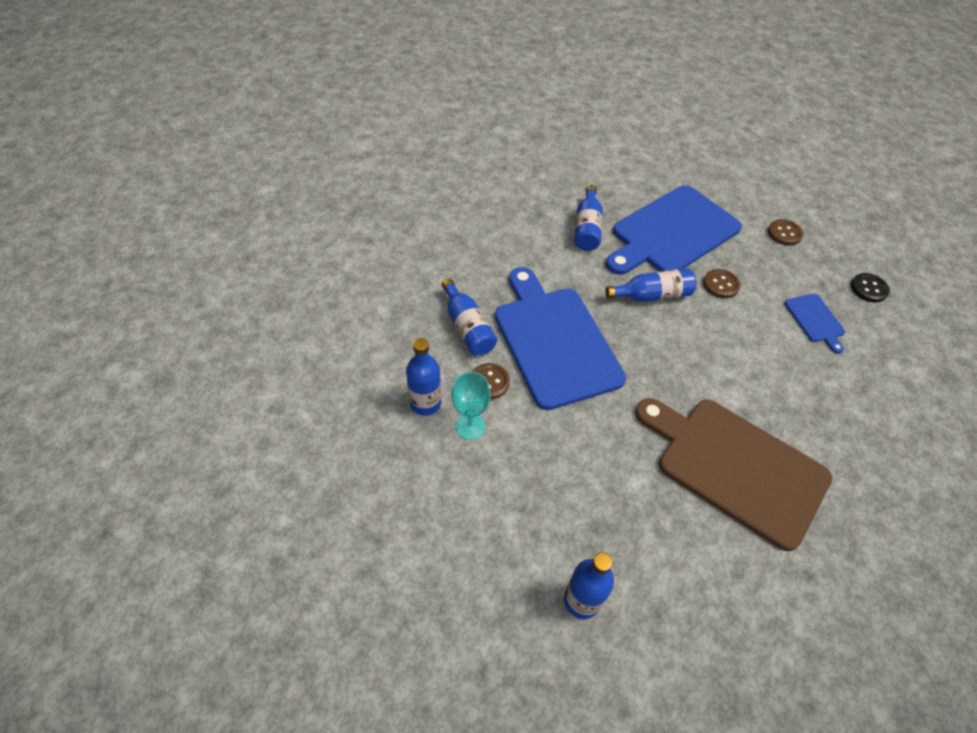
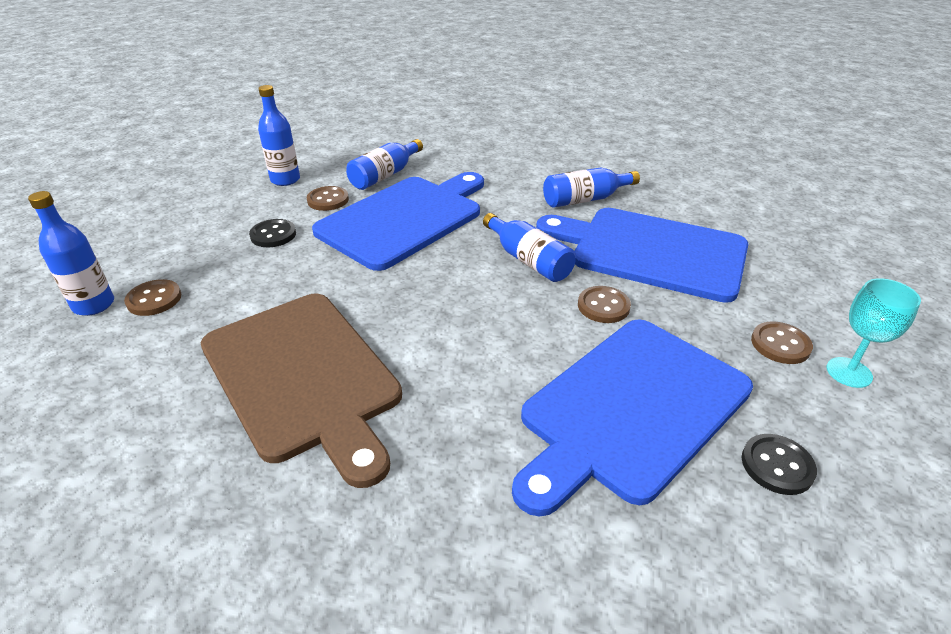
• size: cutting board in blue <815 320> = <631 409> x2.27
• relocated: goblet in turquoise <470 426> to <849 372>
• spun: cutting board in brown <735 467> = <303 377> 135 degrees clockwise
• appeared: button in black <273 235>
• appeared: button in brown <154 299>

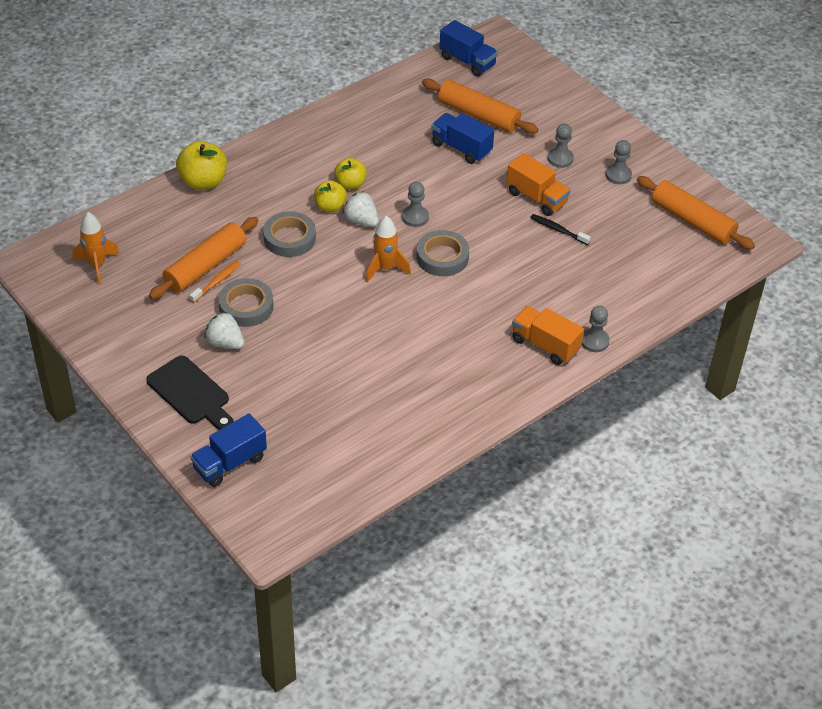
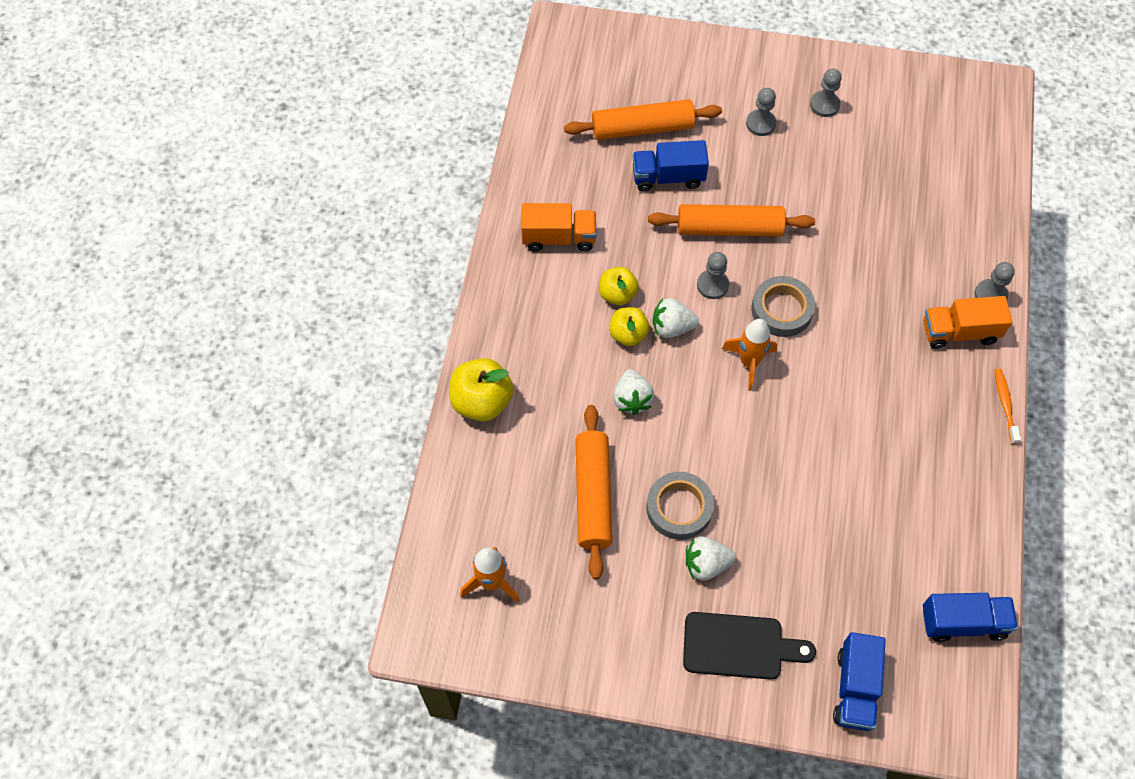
• relocated: truck in blue <467 61> to <963 623>
• relocated: truck in orange <536 198> to <558 238>
• relocated: rolling pin in orange <692 221> to <729 229>
• exchanged: tape in grey <289 238> to strawberry in white <632 399>
• missing: toothbrush in black <558 230>
• relocated: toothbrush in orange <217 282> to <1005 405>

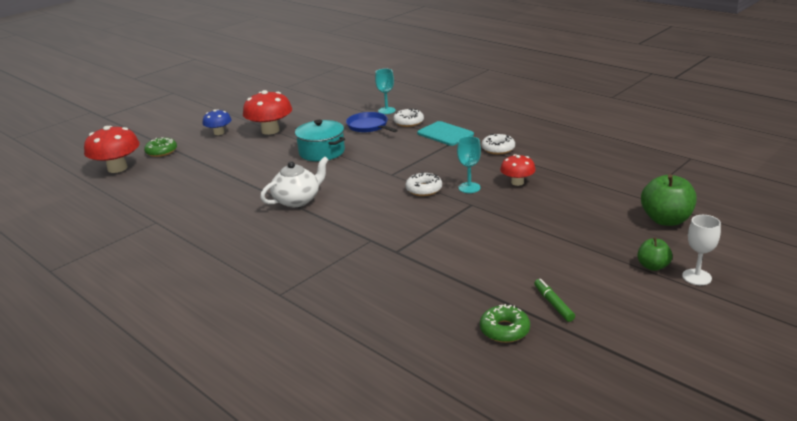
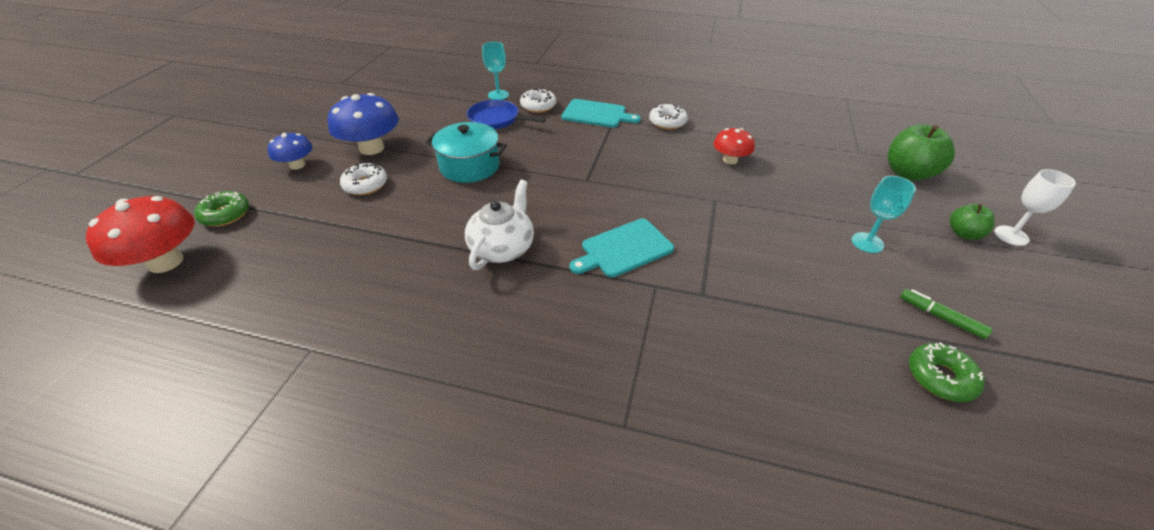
• colour: mushroom in red <270 131> to mushroom in blue <372 148>
• relocated: goblet in turquoise <469 188> to <867 242>
• relocated: donut in white <424 189> to <365 185>
• appeared: cutting board in turquoise <624 249>

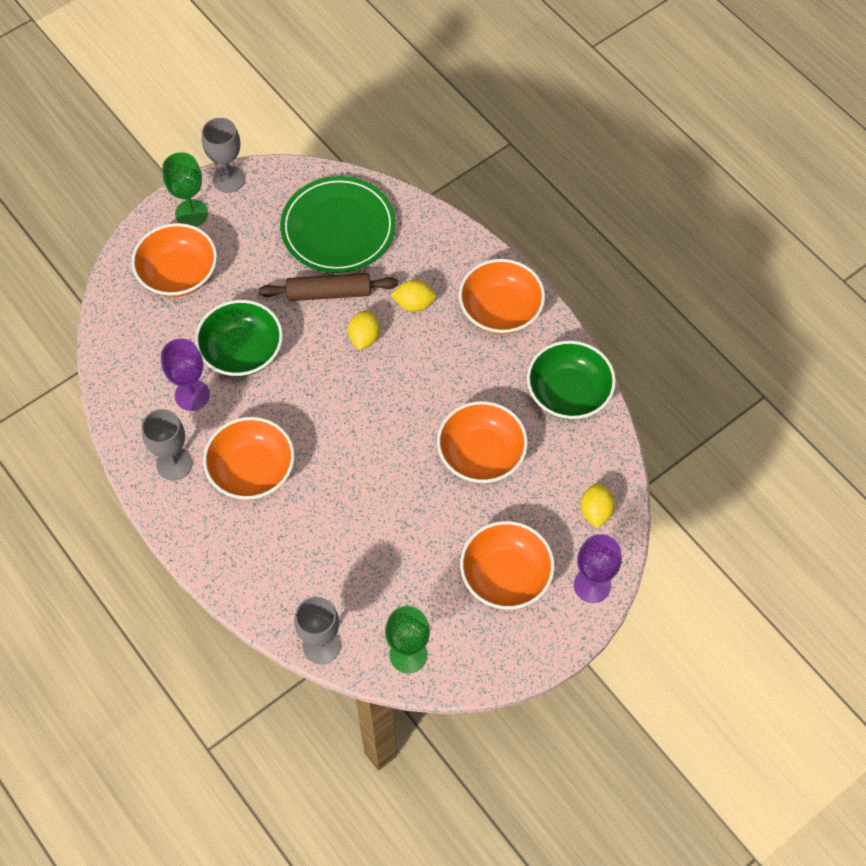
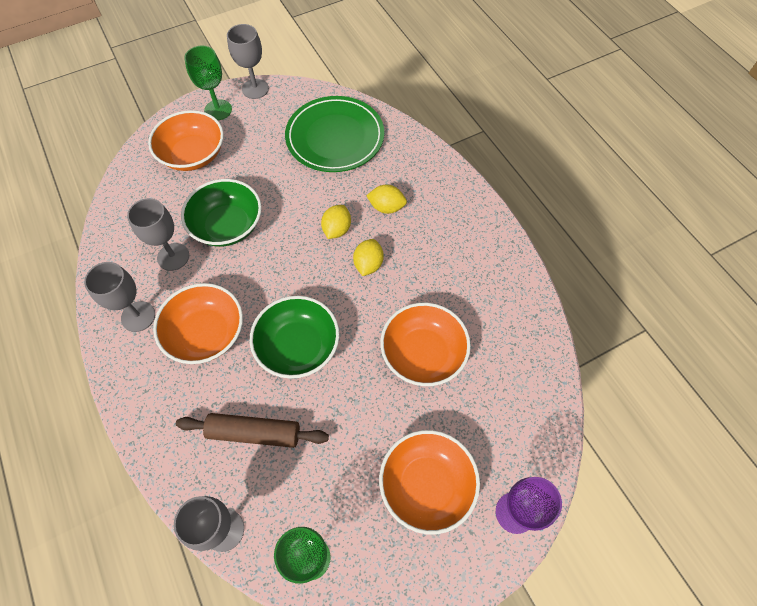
• missing: bowl in orange <500 310>
• relocated: rolling pin in brown <329 293> to <254 433>
• colour: goblet in purple <192 395> to goblet in grey <173 257>
• relocated: bowl in green <568 393> to <298 346>
• relocated: lemon in yellow <595 511> to <368 264>

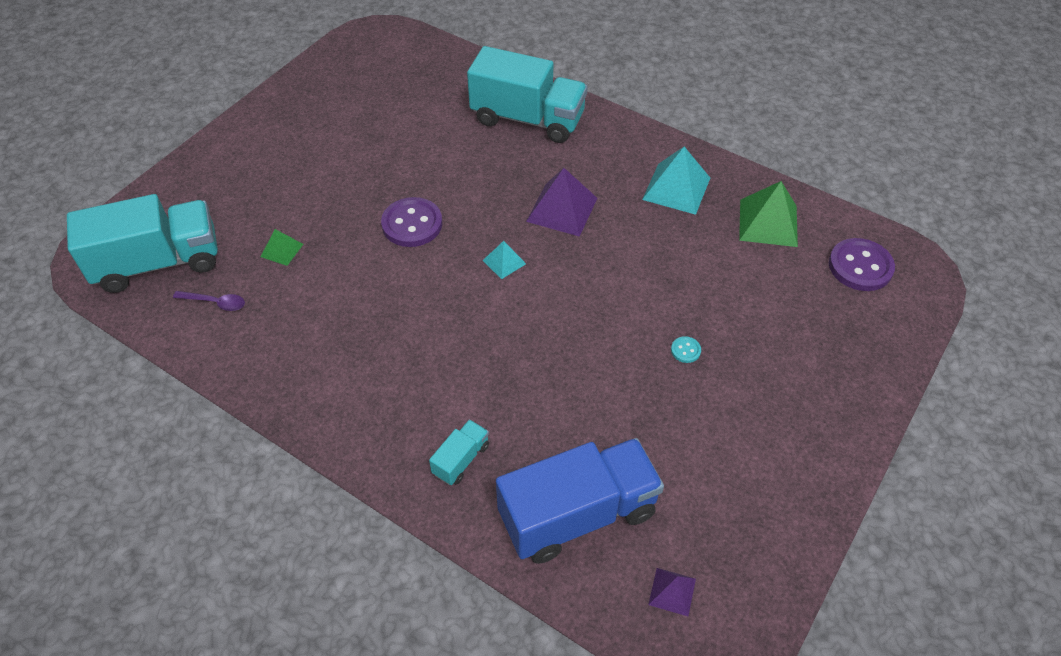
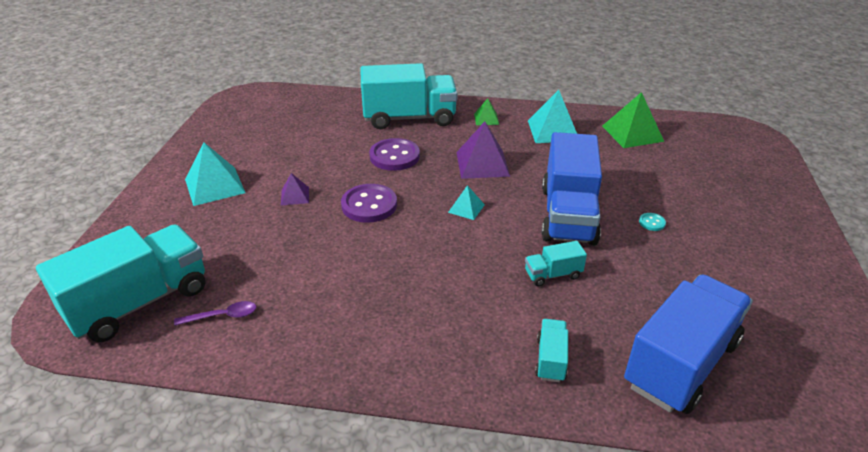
• relocated: pyramid in green <282 250> to <486 119>
• relocated: button in purple <860 266> to <394 156>
• relocated: pyramid in purple <672 591> to <295 196>
• appeared: truck in blue <568 215>
• appeared: pyramid in turquoise <215 186>
• appeared: truck in turquoise <553 274>

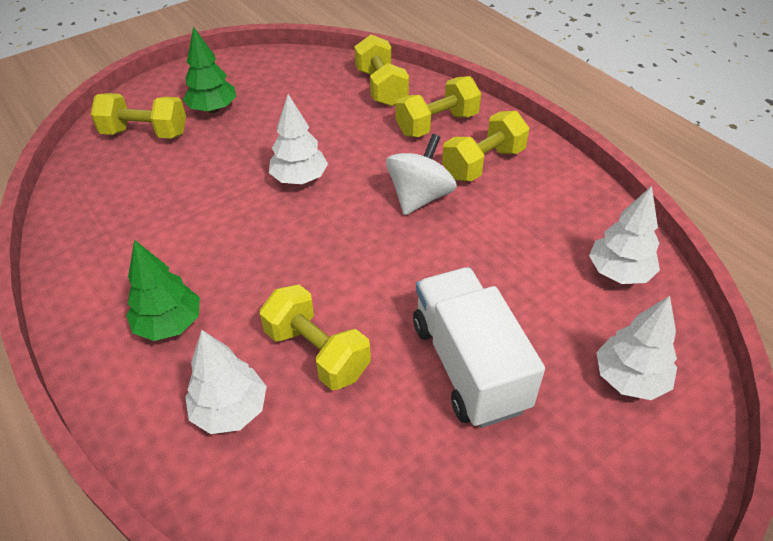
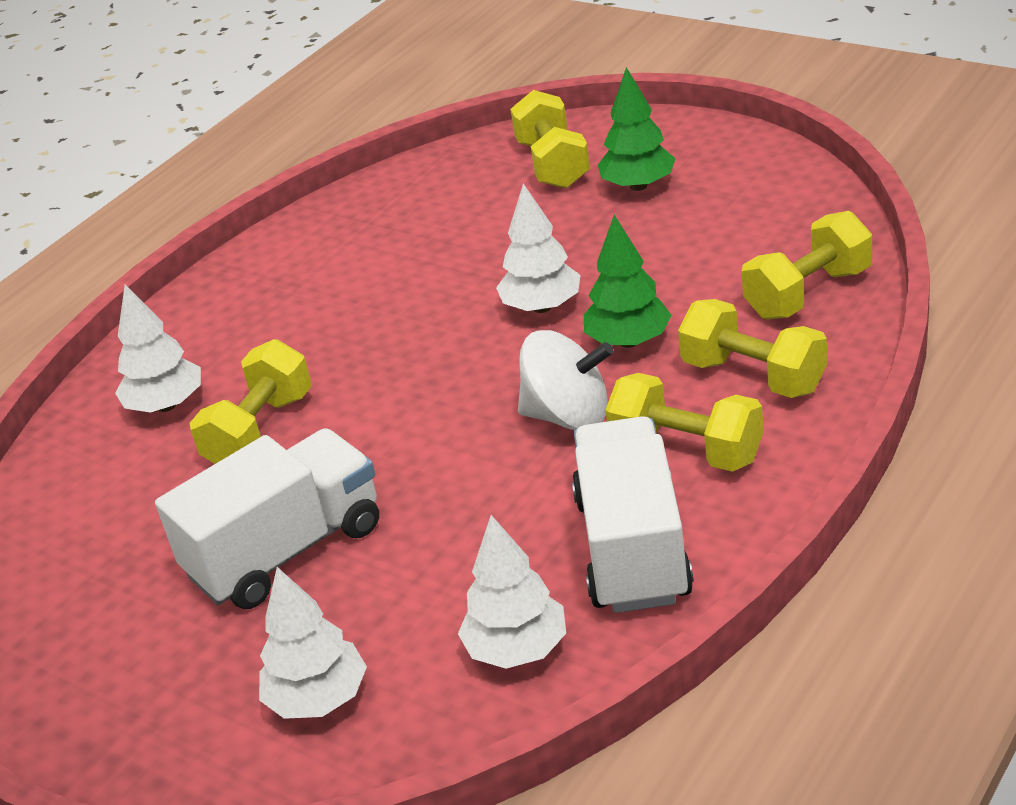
• relocated: tree in green <169 324> to <628 341>
• appeared: truck in white <632 548>

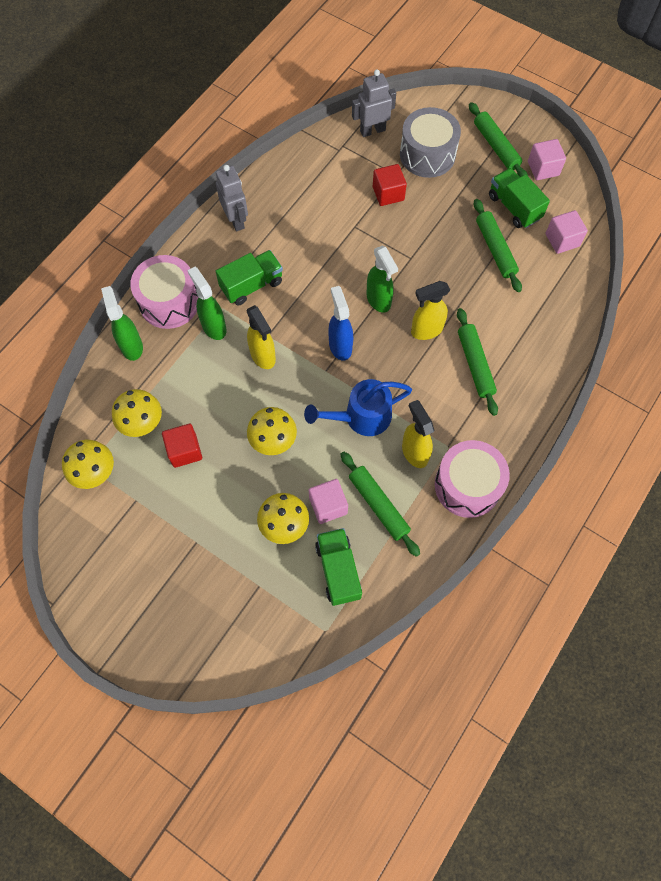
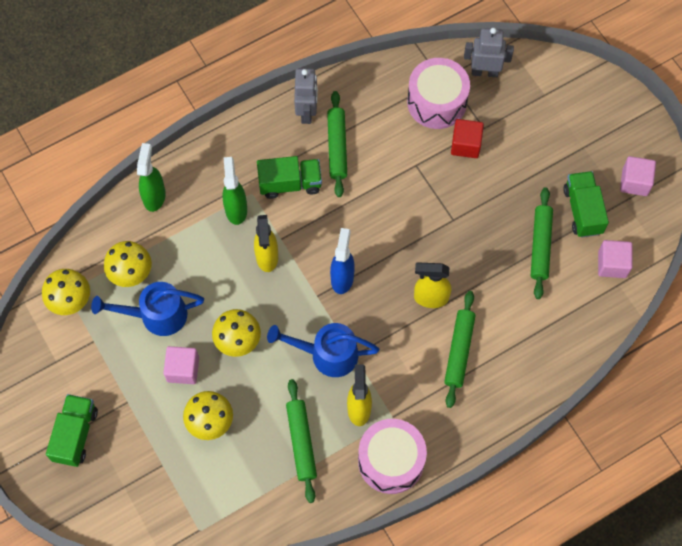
• relocated: rolling pin in green <496 146> to <337 147>
• missing: drum in grey <427 154>
• missing: spray bottle in green <379 300>
• relocated: drum in pink <169 302> to <437 102>
• exchanged: cube in red <185 451> to watering can in blue <156 315>
• relocated: cube in pink <328 506> to <183 369>
• relocated: truck in green <338 570> to <75 434>

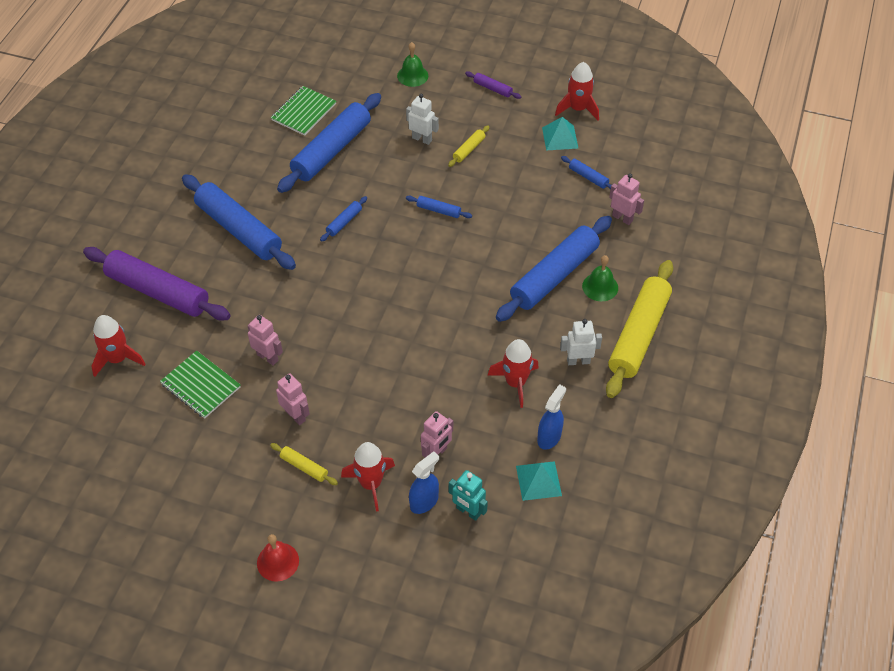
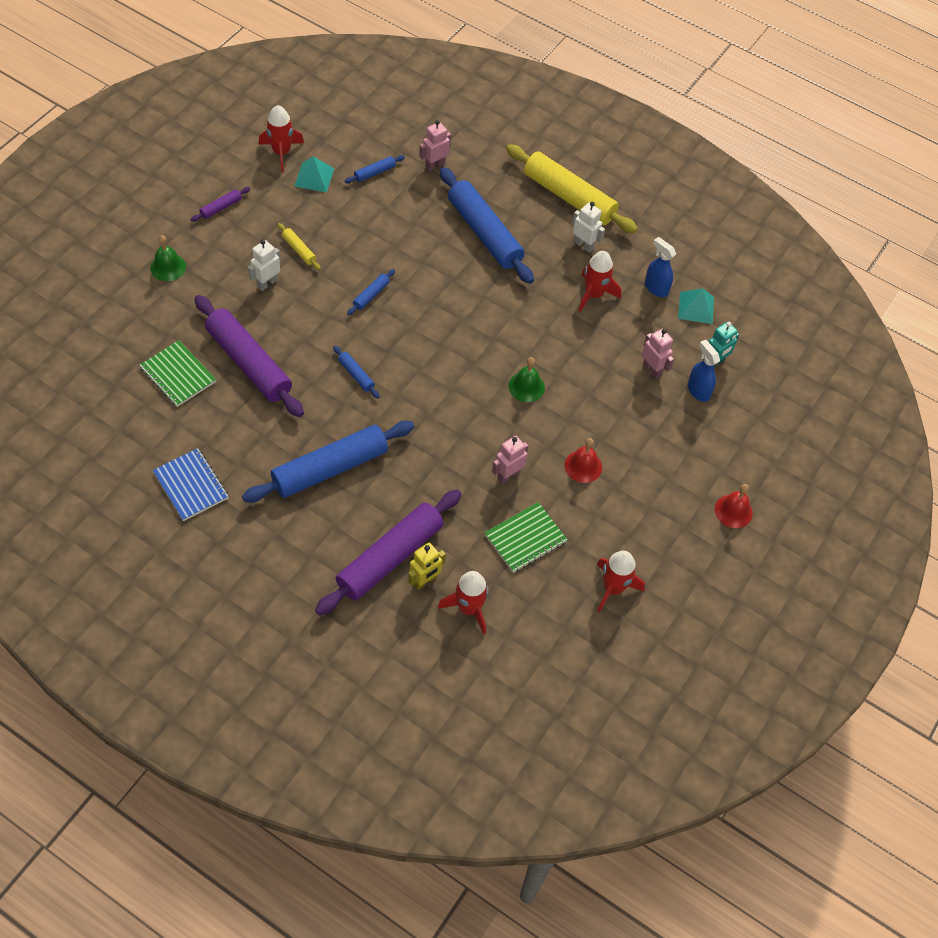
• colour: rolling pin in blue <332 150> to rolling pin in purple <249 363>
• relocated: bell in green <600 287> to <526 386>
• spun: robot in white <578 361> = <584 245> 120 degrees clockwise
• exchanged: robot in pink <295 415> to bell in red <583 466>
• relocated: rocket in red <371 484> to <613 588>
• missing: rolling pin in yellow <304 467>
• appeared: notebook in blue <191 485>
• appeared: robot in yellow <425 581>

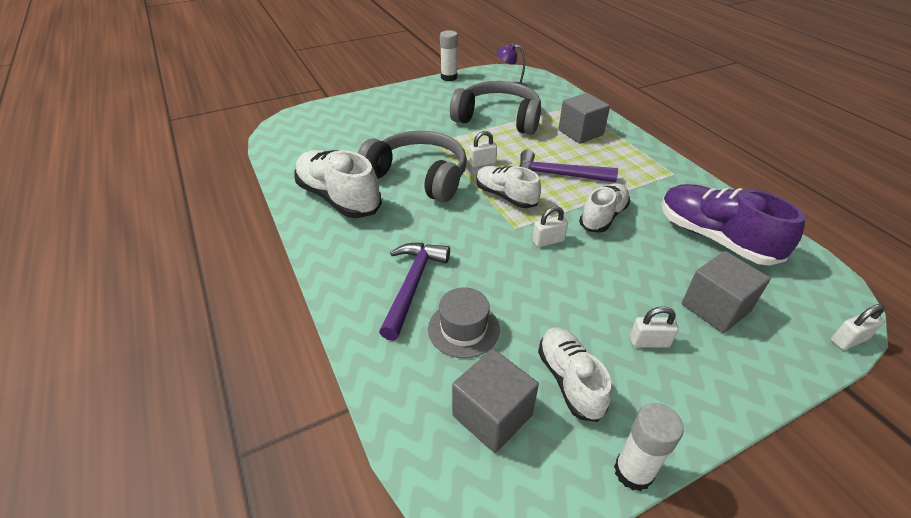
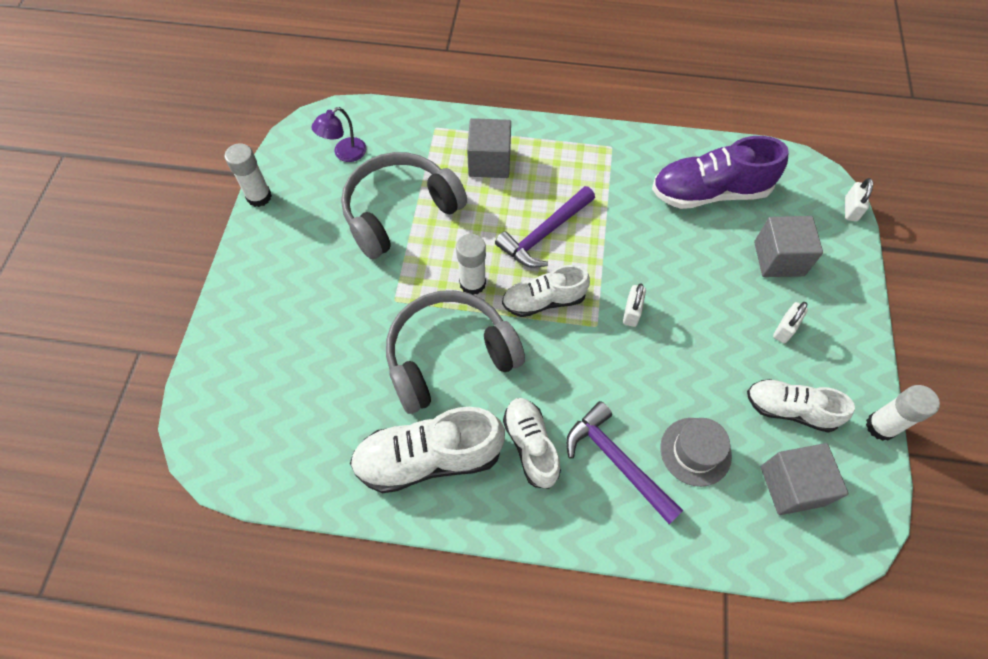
• exchanged: padlock in white <482 163> to glue stick in white <472 283>
• relocated: shoe in white <603 217> to <531 445>

